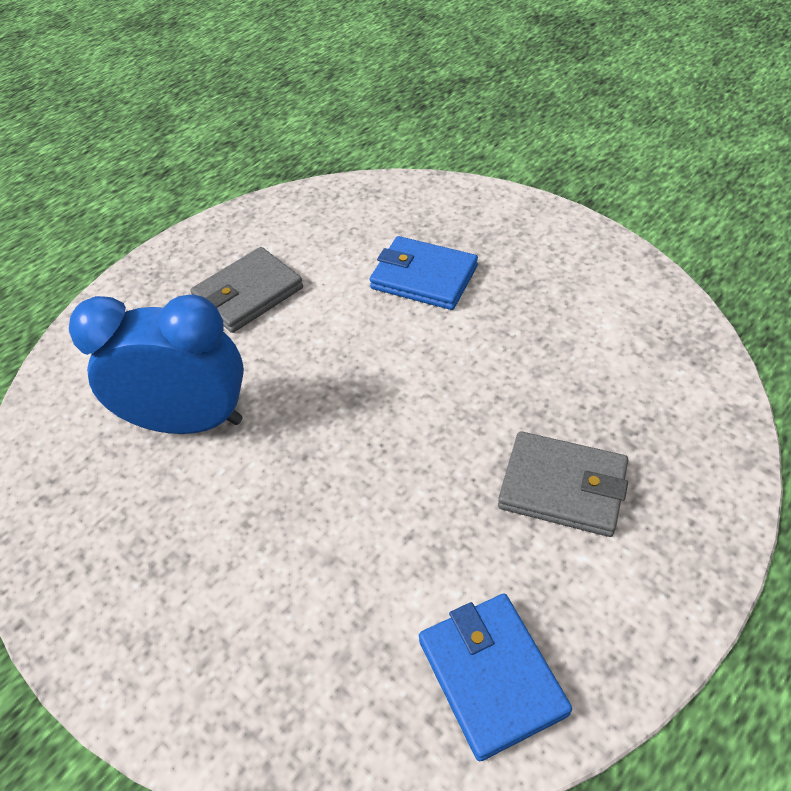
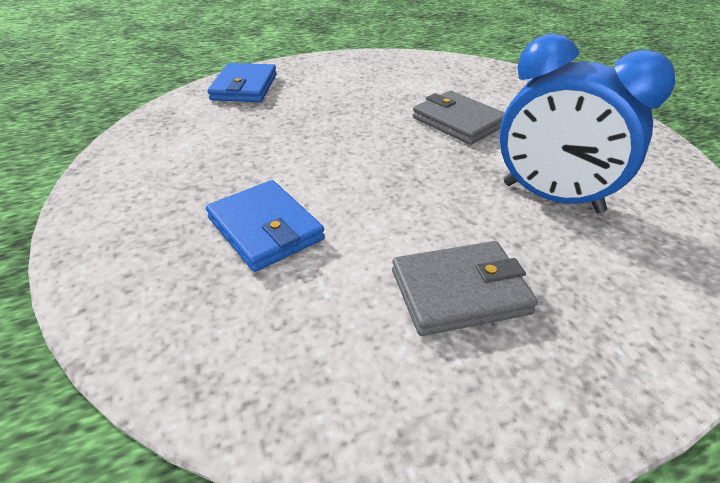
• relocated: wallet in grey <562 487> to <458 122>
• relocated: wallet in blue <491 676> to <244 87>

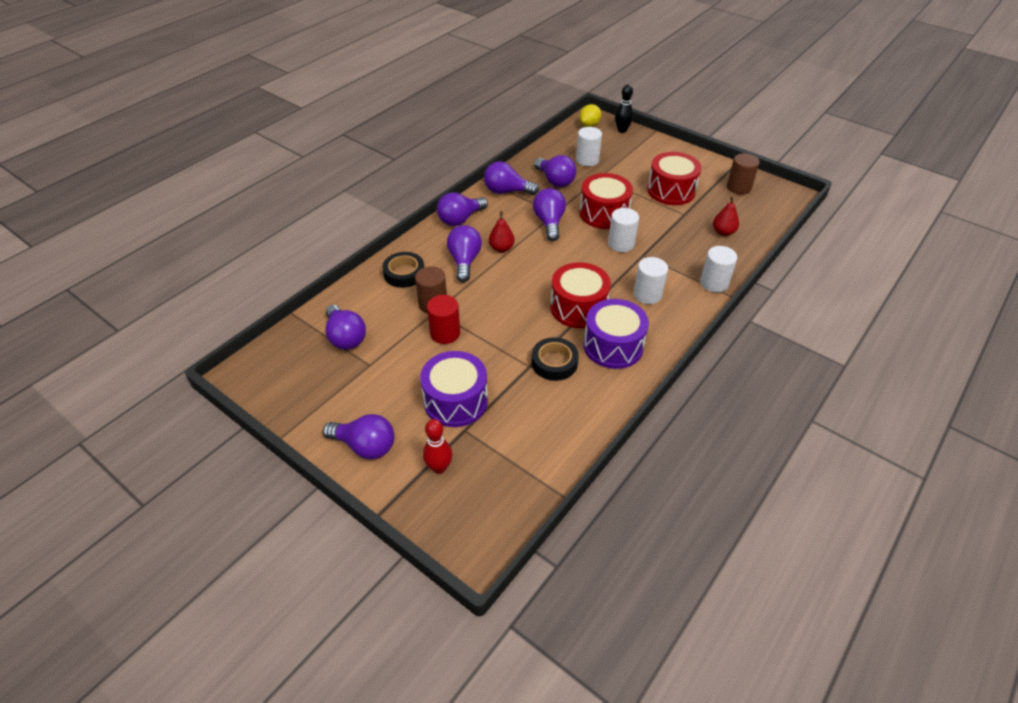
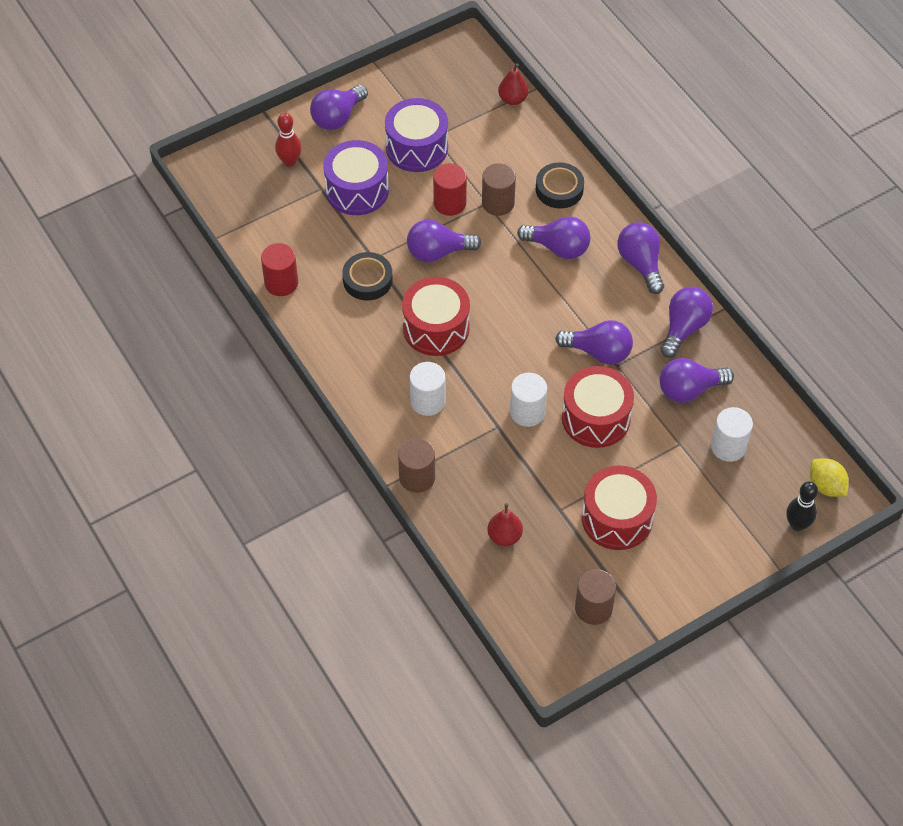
• relocated: pear in red <501 248> to <513 99>
• colour: cylinder in white <714 283> to cylinder in brown <417 477>
• relocated: drum in purple <613 346> to <417 148>
• relocated: light bulb in purple <345 337> to <438 252>
• appeared: cylinder in red <281 283>

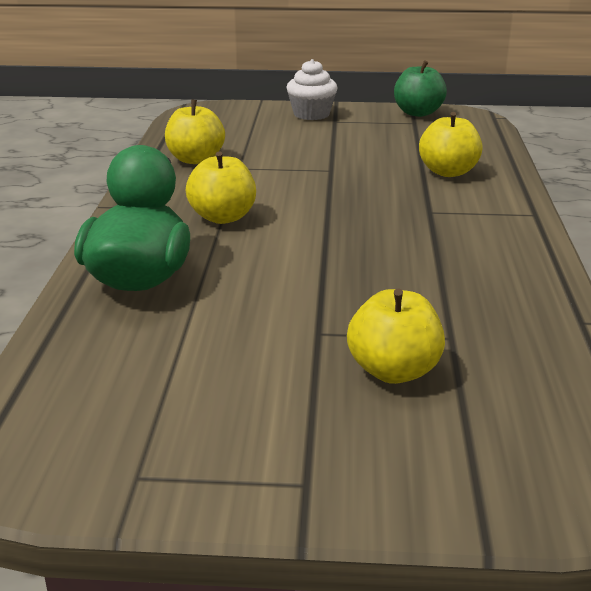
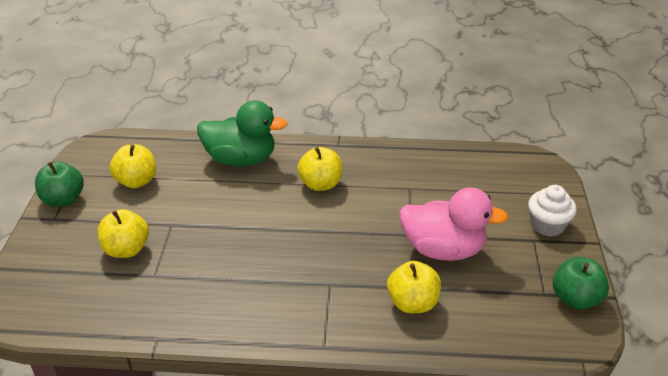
• relocated: apple in yellow <195 159> to <136 181>
• appeared: apple in green <63 200>
• appeared: duck in pink <443 250>

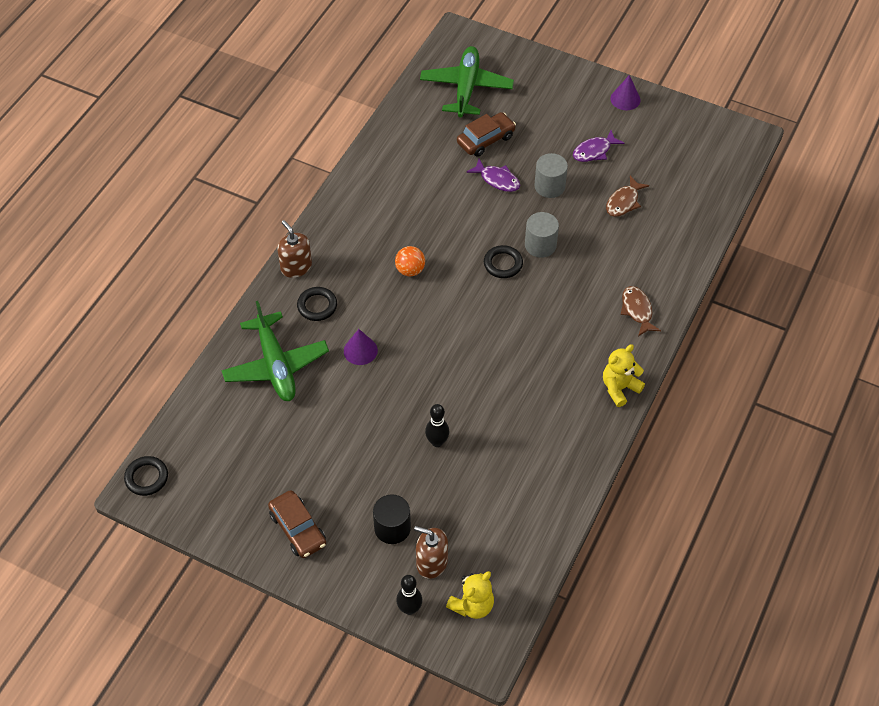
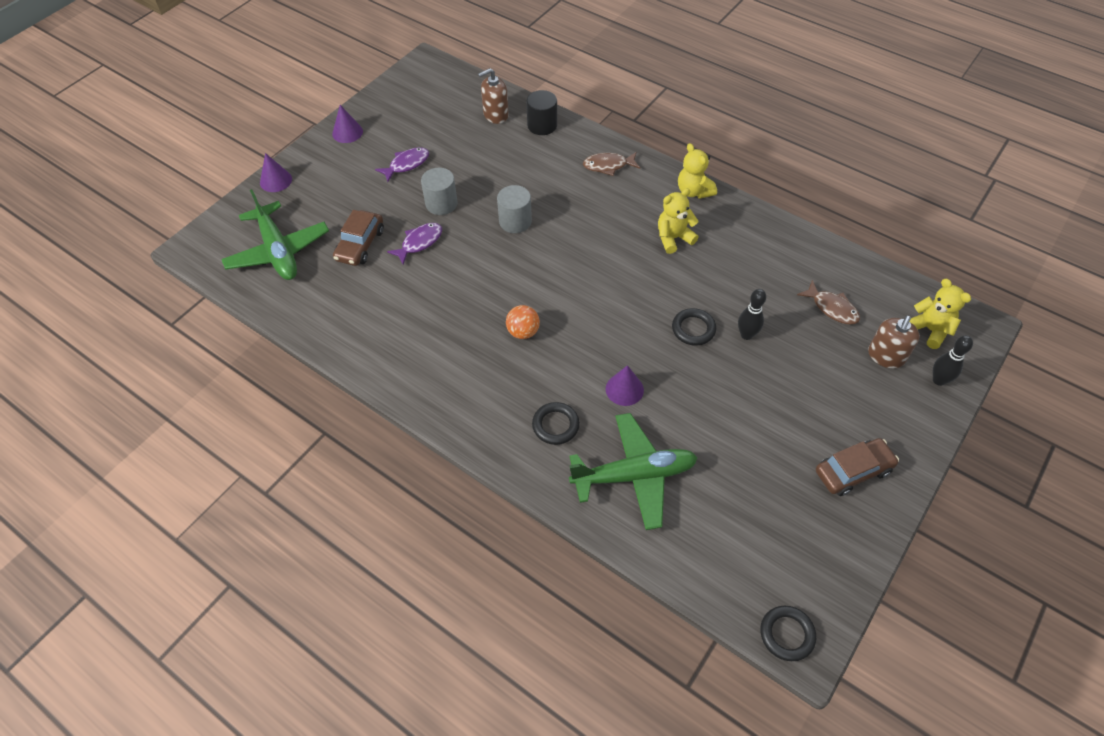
• spun: plane in green <466 88> = <278 251> 135 degrees counterclockwise
• spun: car in brown <486 140> = <360 245> 135 degrees counterclockwise
• spun: fish in purple <594 151> = <407 164> 105 degrees counterclockwise
• relocated: fish in brown <624 202> to <832 308>
• relocated: soap dispenser in brown <296 267> to <495 115>
• relocated: ring in black <503 264> to <693 329>
• relocated: cylinder in black <392 528> to <542 125>
• appeared: cone in purple <276 180>
• appeared: teddy bear in yellow <673 238>

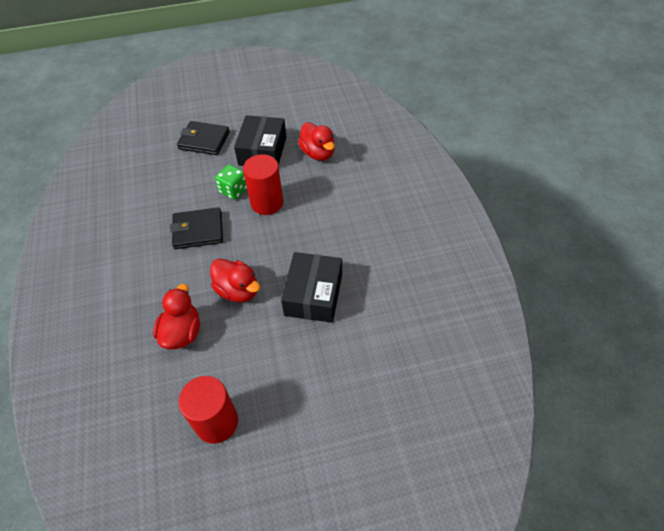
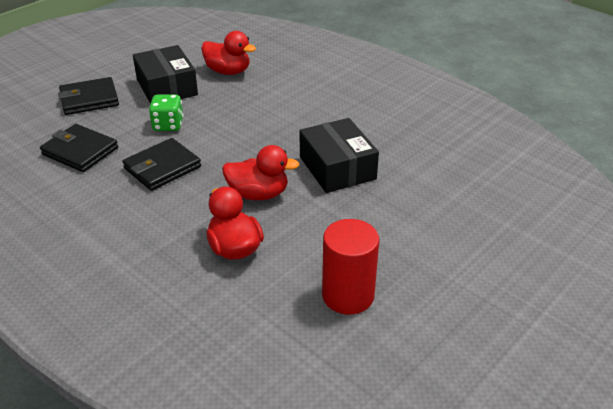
• missing: cylinder in red <267 203>
• appeared: wallet in black <80 151>

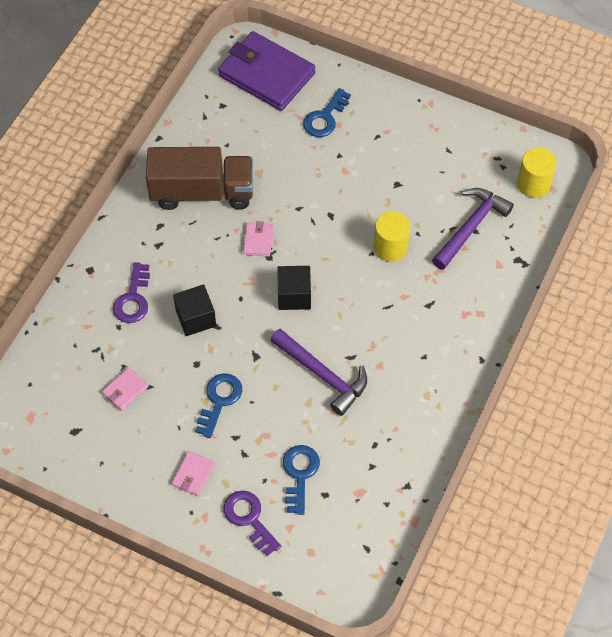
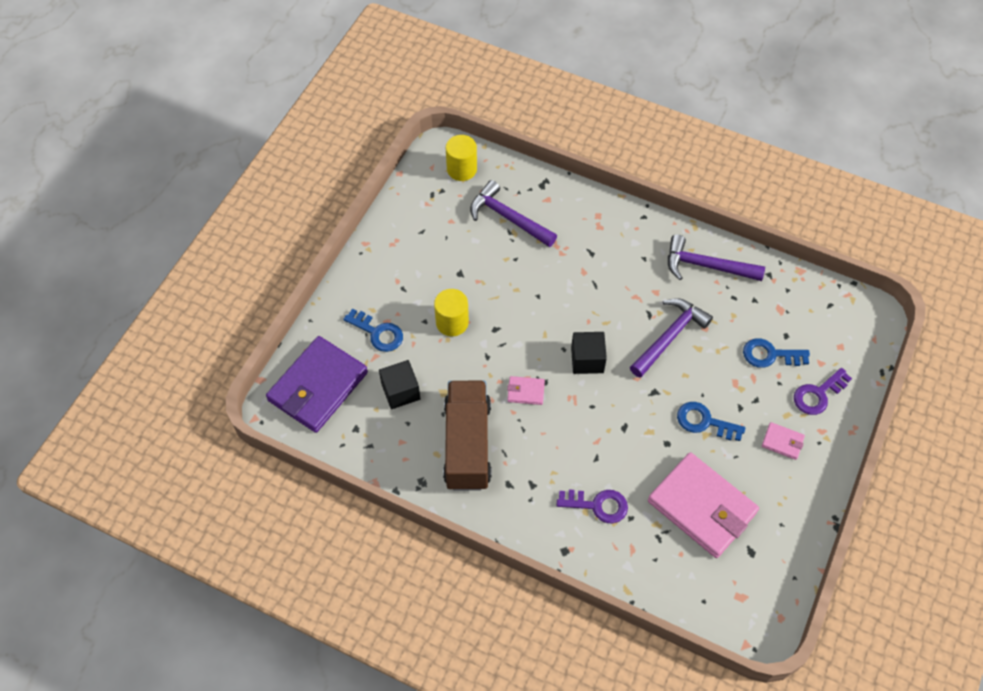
• relocated: cylinder in yellow <390 247> to <452 322>
• relocated: cube in black <196 318> to <400 391>
• size: wallet in pink <125 390> = <702 507> x2.37
• appeared: hammer in purple <706 266>

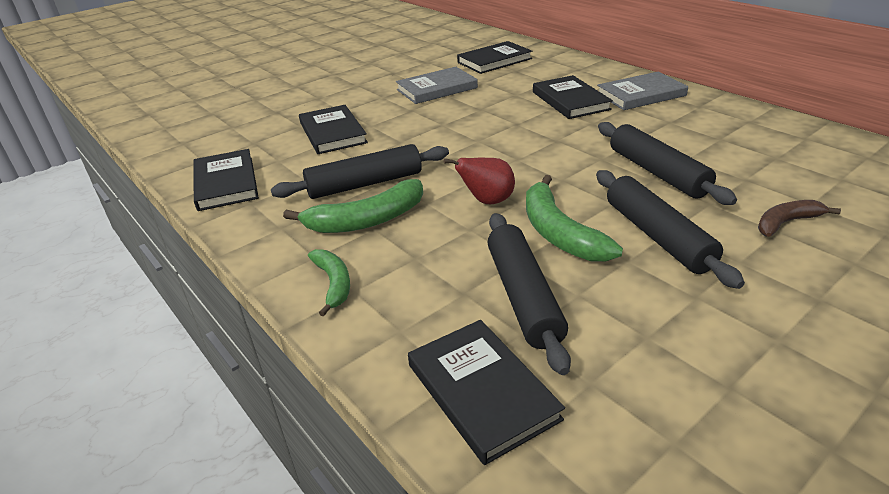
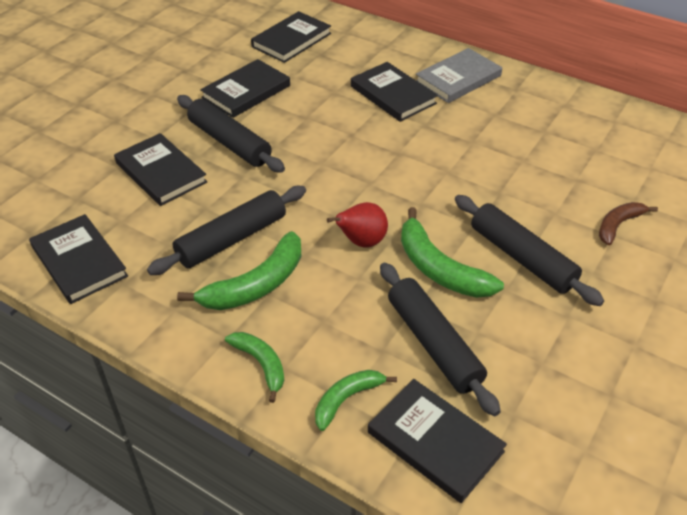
• colour: book in grey <437 89> to book in black <246 91>
• relocated: rolling pin in black <657 172> to <229 142>
• appeared: banana in green <346 399>

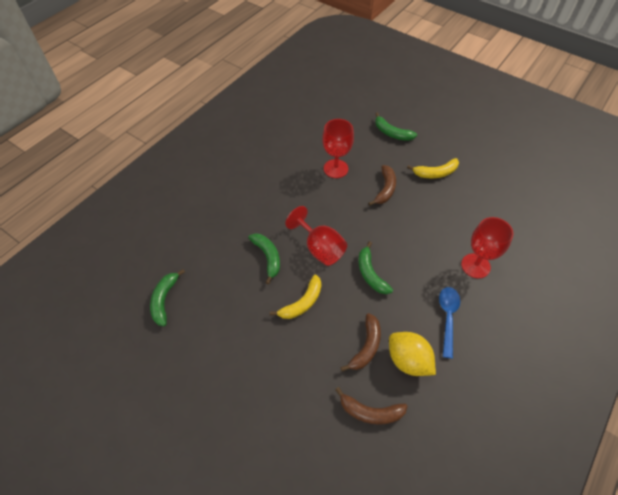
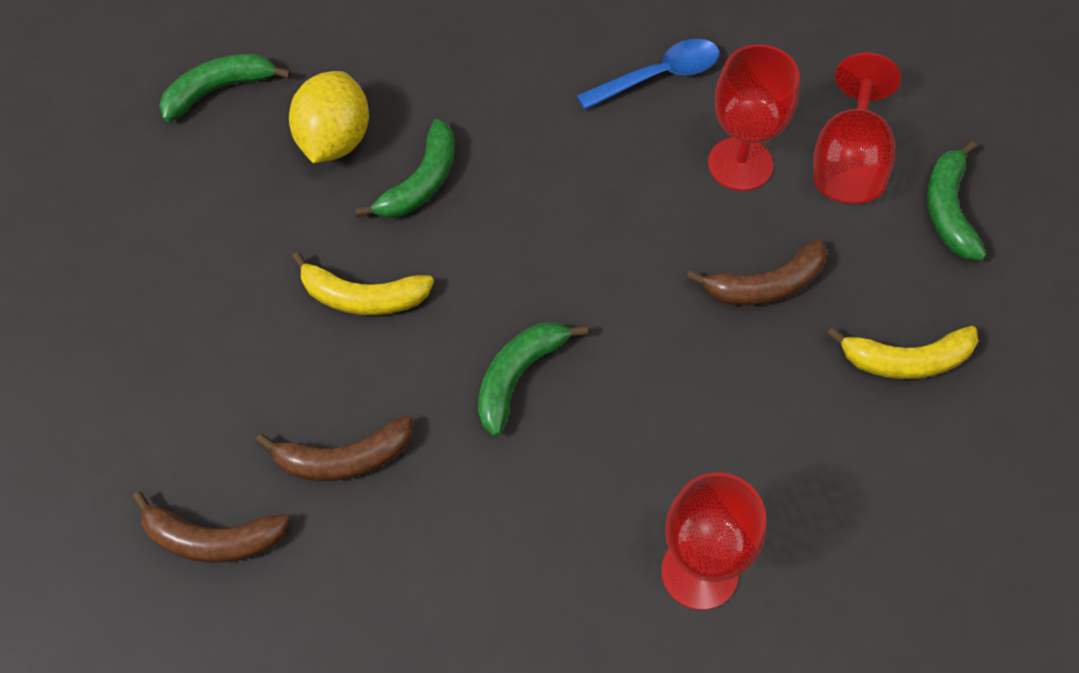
• spun: banana in yellow <435 173> = <906 360> 45 degrees counterclockwise
• relocated: goblet in red <320 248> to <848 162>
• relocated: spoon in blue <447 318> to <658 76>
• relocated: lemon in yellow <408 360> to <334 140>
• spun: banana in brown <370 412> = <212 539> 60 degrees counterclockwise

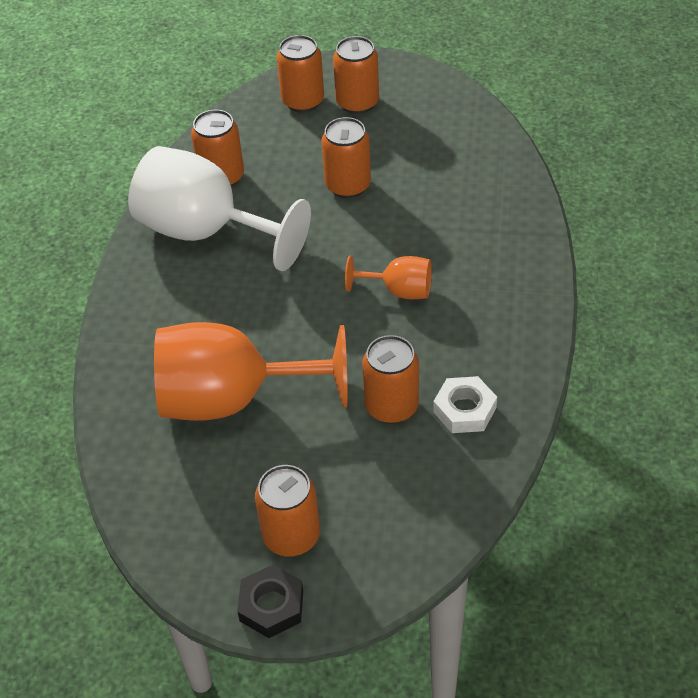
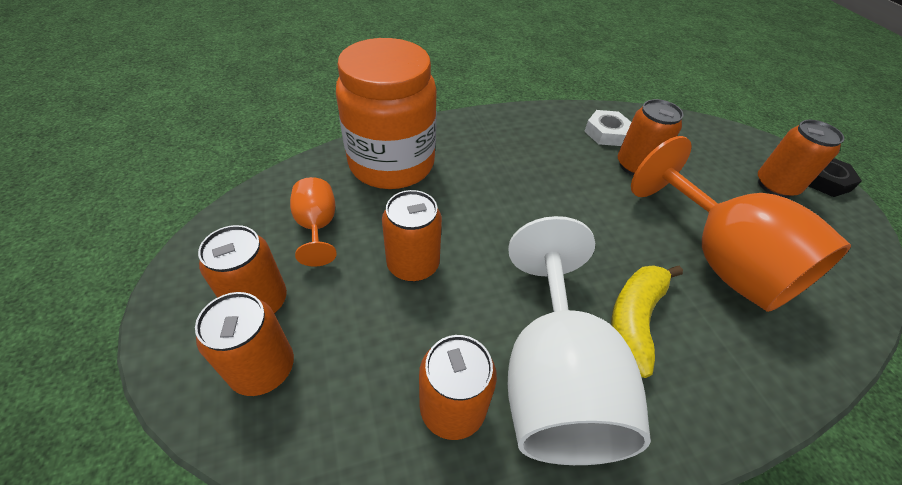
• relocated: goblet in orange <399 291> to <317 227>
• appeared: jar in orange <391 163>
• appeared: banana in yellow <635 320>

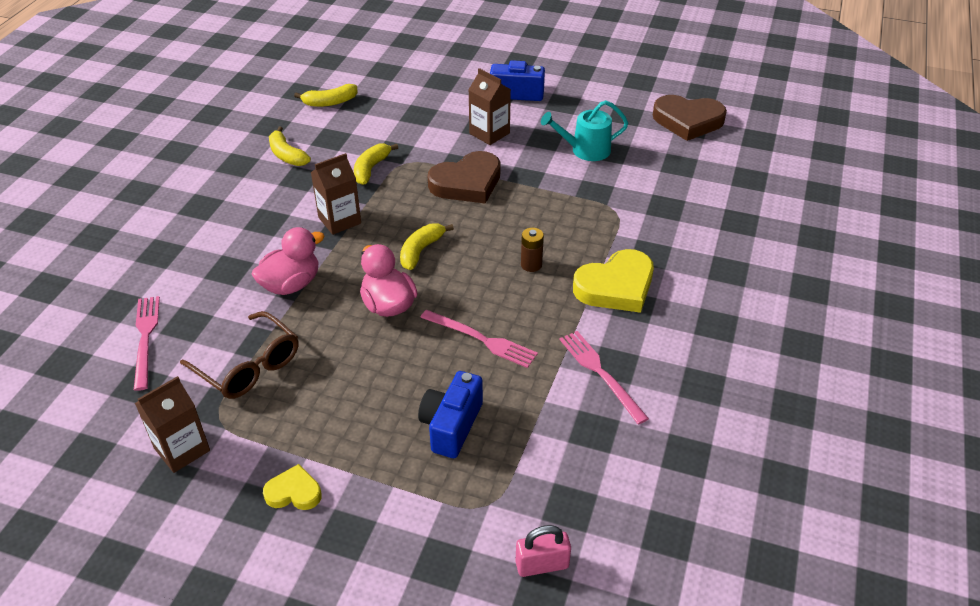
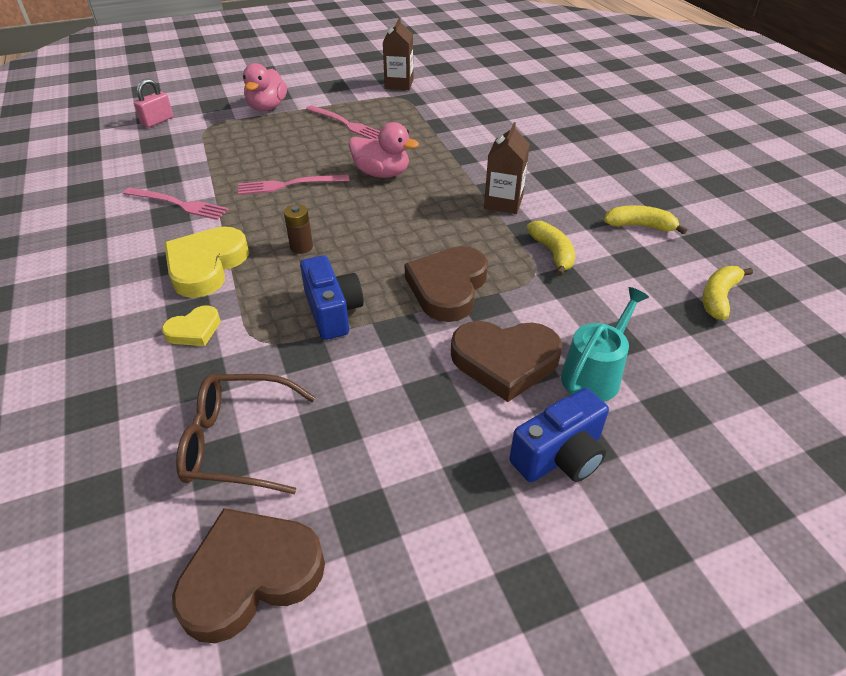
• exchanged: carton in brown <489 133> to heart in brown <505 361>
• relocated: watering can in turquoise <586 150> to <594 374>
• missing: banana in yellow <421 251>
• relocated: duck in pink <291 284> to <267 107>
• relocated: fork in pink <145 338> to <345 123>
• relocated: glasses in brown <249 366> to <238 442>
• relocated: camera in blue <451 426> to <333 312>
• relocated: heart in yellow <294 492> to <194 330>

